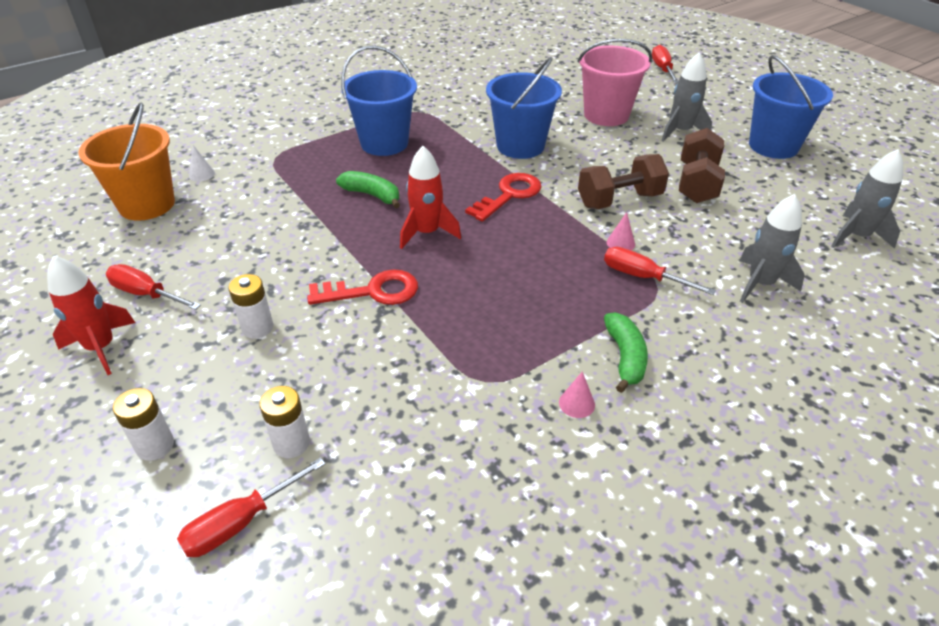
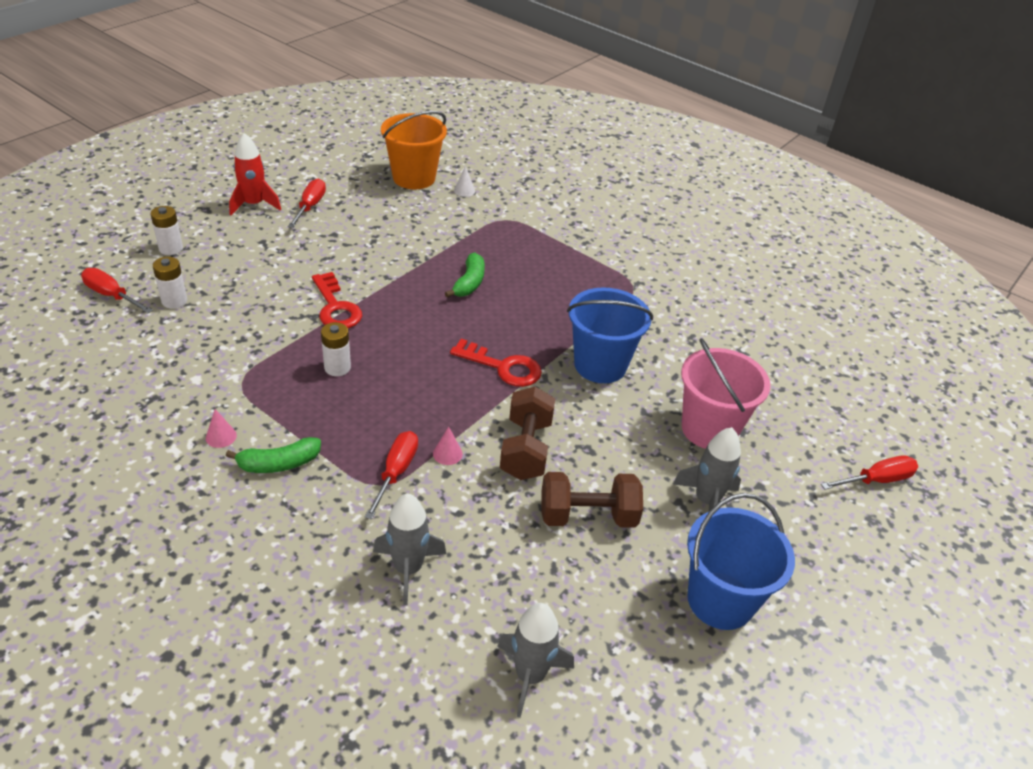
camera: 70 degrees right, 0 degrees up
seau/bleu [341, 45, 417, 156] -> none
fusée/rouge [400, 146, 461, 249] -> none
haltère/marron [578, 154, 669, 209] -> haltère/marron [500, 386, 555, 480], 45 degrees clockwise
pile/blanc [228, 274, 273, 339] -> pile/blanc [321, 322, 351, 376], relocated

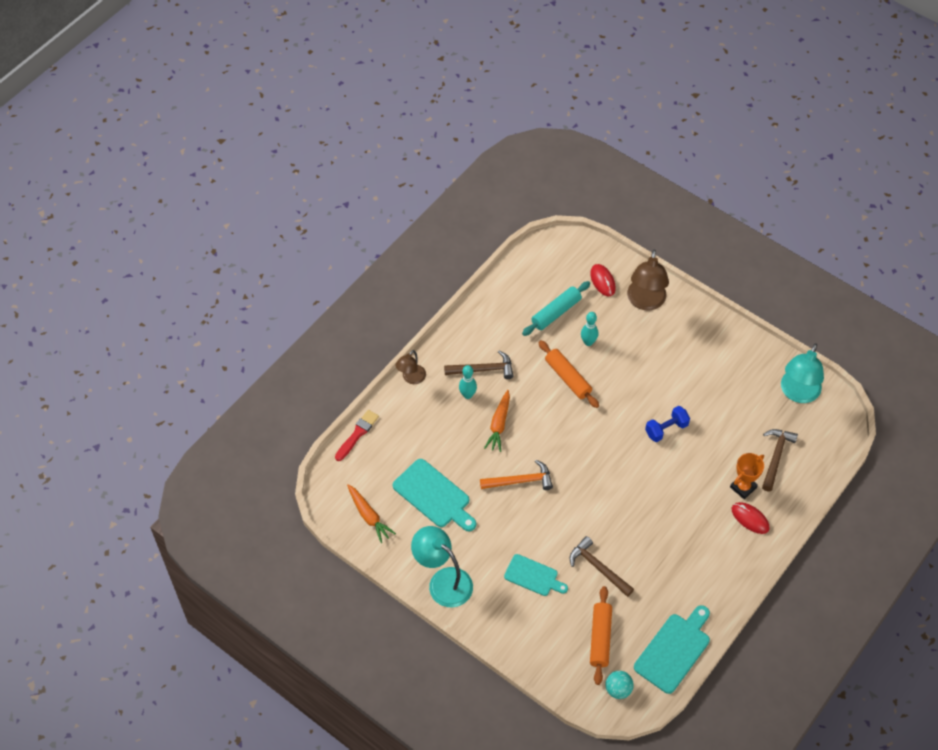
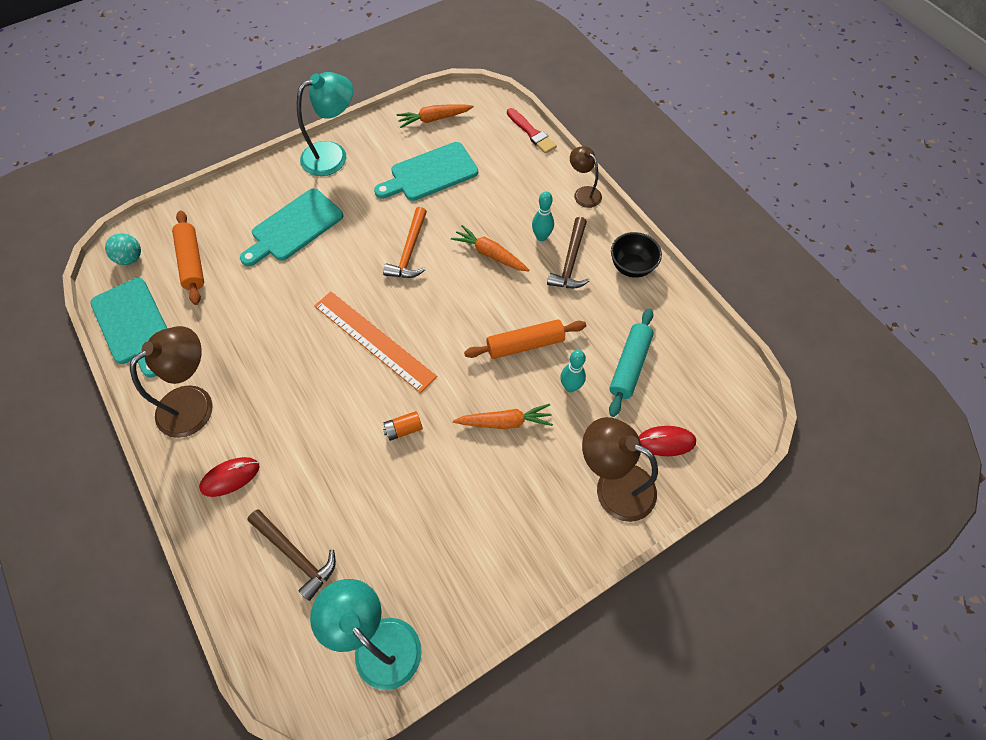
camera: 110 degrees right, 5 degrees up
rouleau à pâtisserie/turquoise [522, 281, 590, 336] -> rouleau à pâtisserie/turquoise [609, 308, 654, 417], 45 degrees clockwise
haltère/bleu [645, 406, 690, 442] -> pile/orange [383, 411, 423, 441]
trophée/orange [730, 453, 764, 499] -> none
marteau/marron [570, 536, 634, 597] -> none
planche à découper/turquoise [504, 554, 568, 596] -> planche à découper/turquoise [240, 188, 343, 267], x1.52
rouleau à pâtisserie/orange [590, 586, 612, 685] -> rouleau à pâtisserie/orange [172, 210, 204, 305], 45 degrees clockwise
none -> bol/noir [611, 232, 662, 278]
none -> règle/orange [314, 291, 437, 393]
none -> lampe/marron [130, 326, 213, 438]
none -> carotte/orange [453, 404, 553, 429]

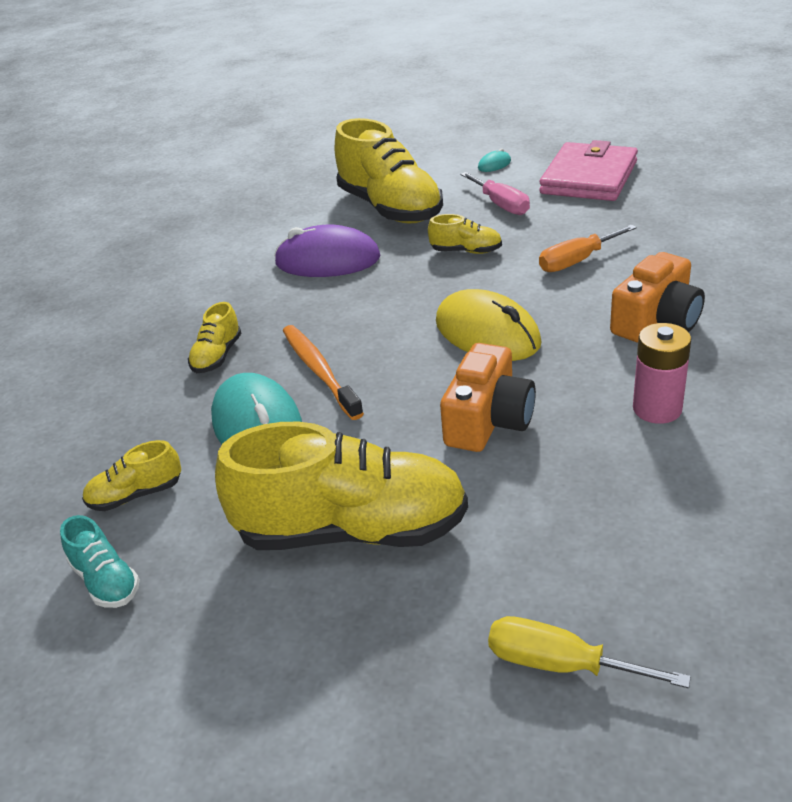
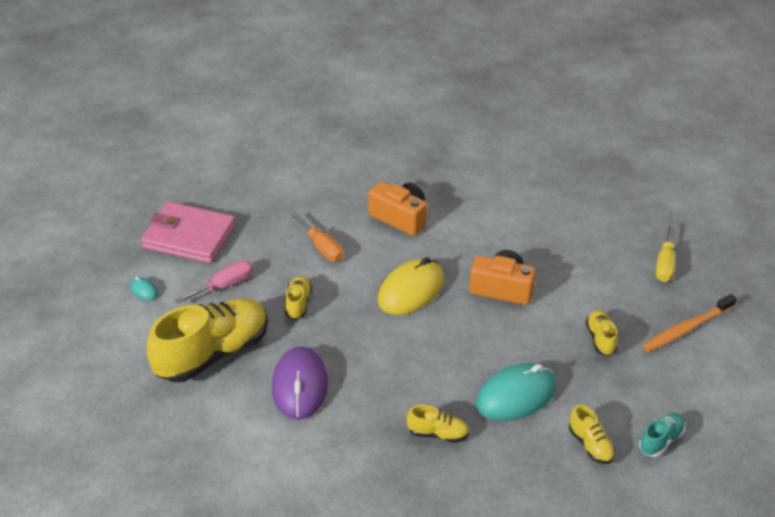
camera: 100 degrees left, 5 degrees up
pile/rose [633, 323, 691, 424] -> none
brosse à dents/orange [283, 325, 364, 420] -> brosse à dents/orange [643, 294, 737, 352], relocated
chaussure/jaune [215, 422, 468, 550] -> chaussure/jaune [586, 310, 618, 356], x0.45

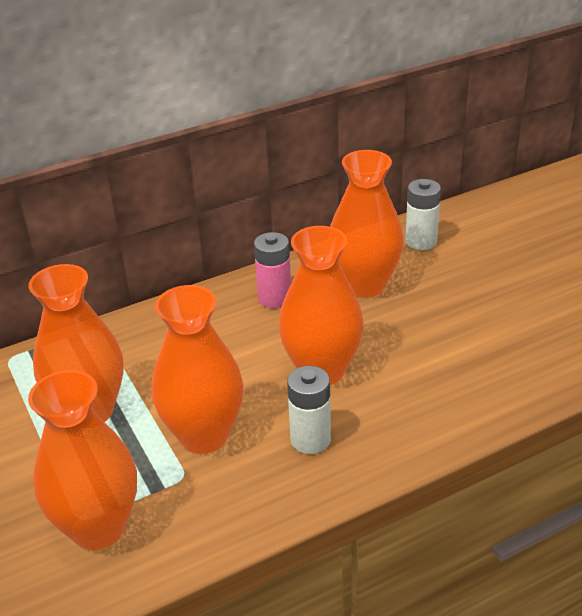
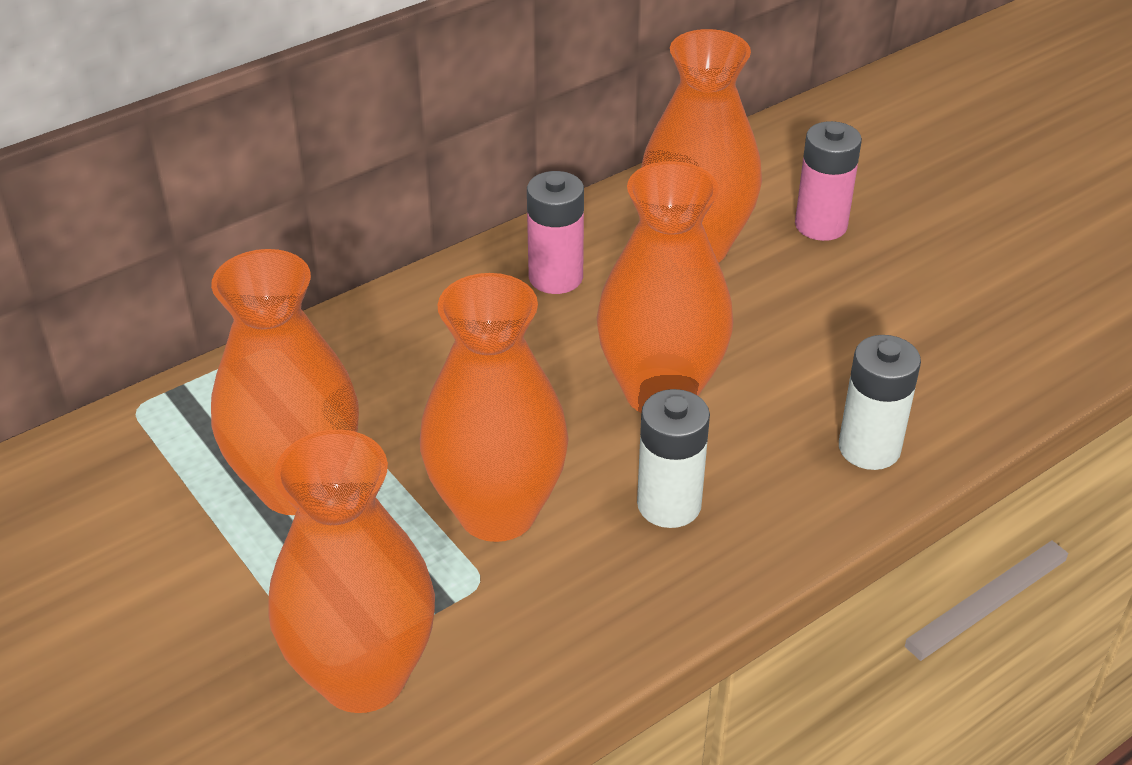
camera: 10 degrees left, 5 degrees up
pile/blanc [405, 179, 441, 250] -> pile/blanc [839, 335, 921, 470], relocated
none -> pile/rose [795, 121, 862, 241]

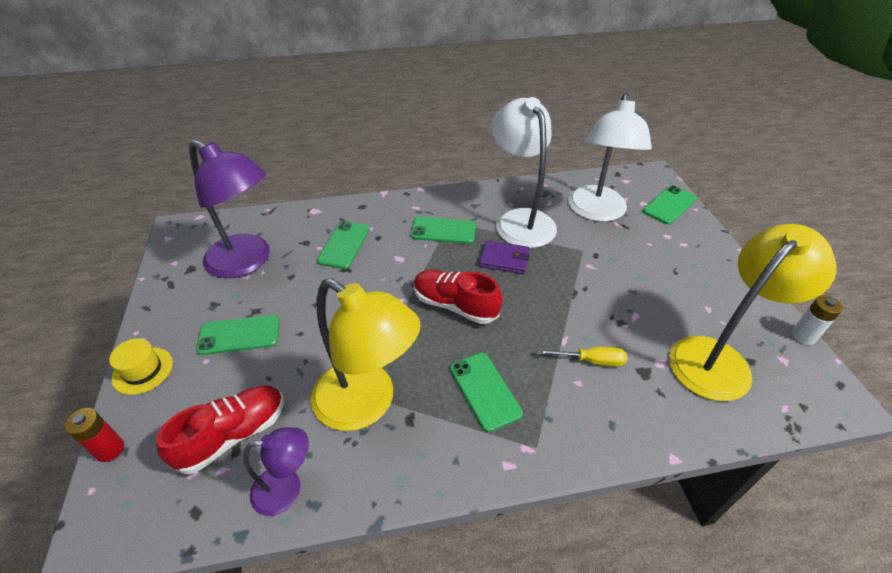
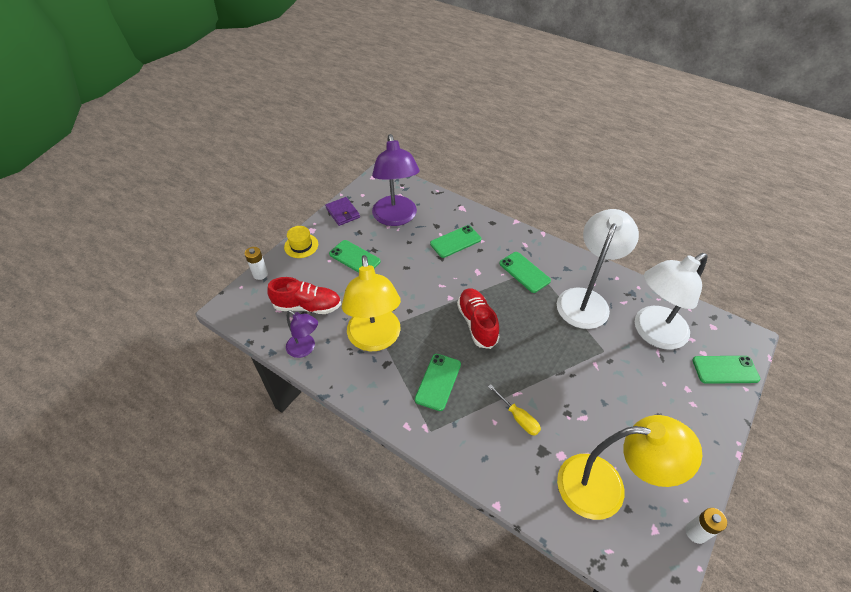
camera: 45 degrees right, 5 degrees up
portefeuille/violet [479, 240, 530, 274] -> portefeuille/violet [325, 197, 360, 226], relocated
pile/rouge [65, 408, 124, 462] -> pile/blanc [245, 247, 268, 280]

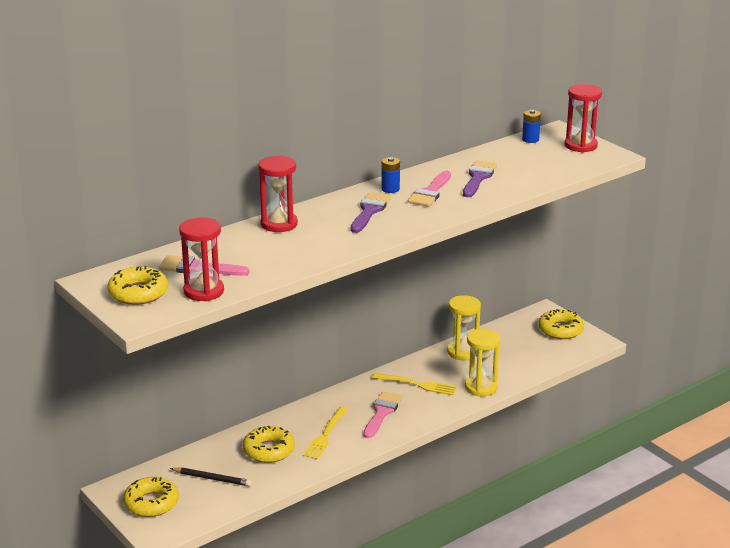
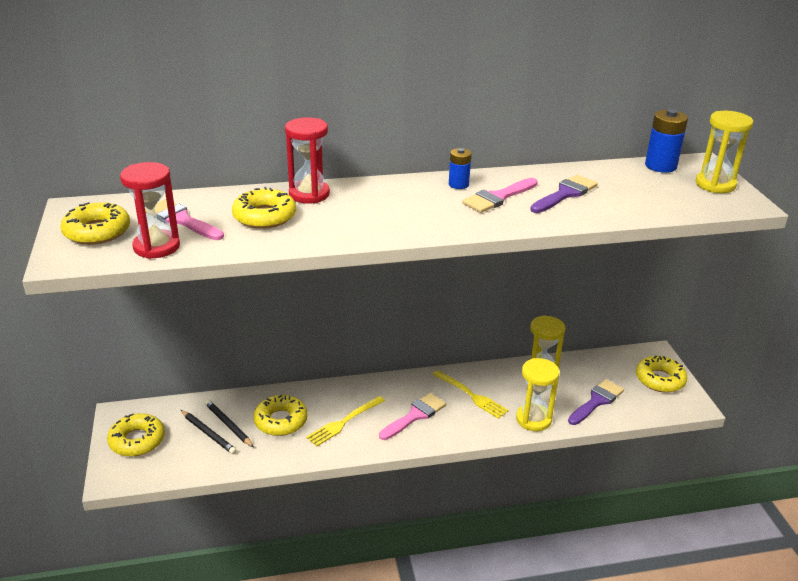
camera: 25 degrees right, 5 degrees up
sablier/rouge [564, 84, 602, 153] -> sablier/jaune [696, 111, 753, 193]
pile/bleu [522, 110, 541, 143] -> pile/bleu [645, 109, 688, 173], x1.61
pinceau/violet [351, 192, 391, 233] -> pinceau/violet [568, 379, 624, 425], relocated
none -> beignet/jaune [232, 187, 296, 229]
none -> crayon/noir [205, 400, 254, 447]

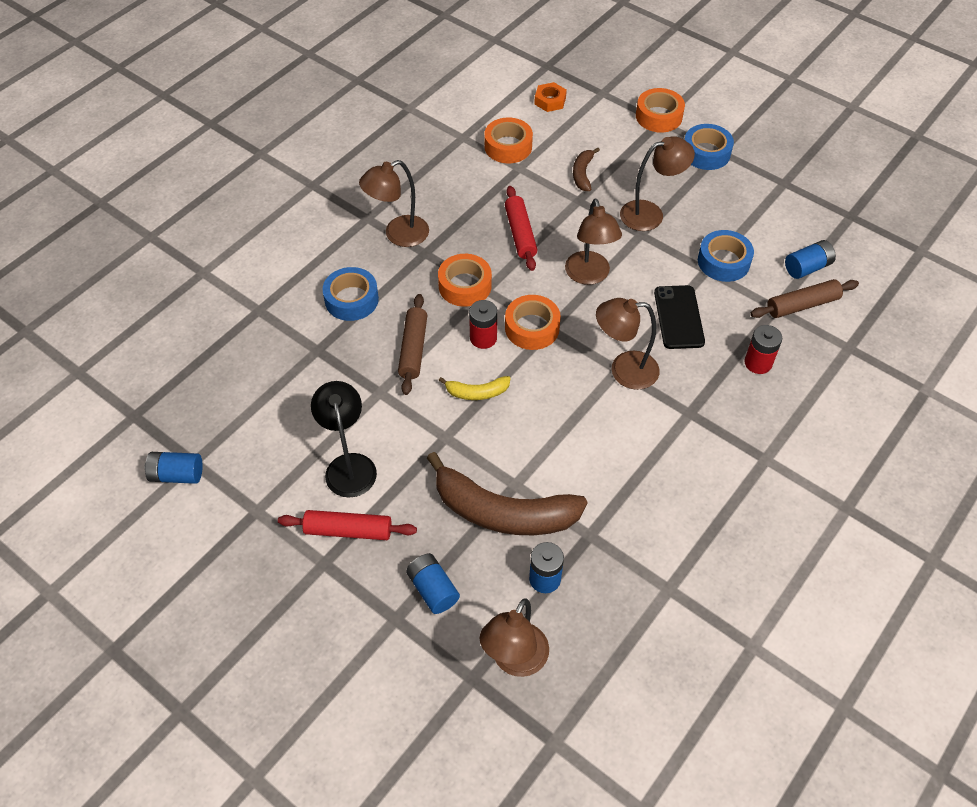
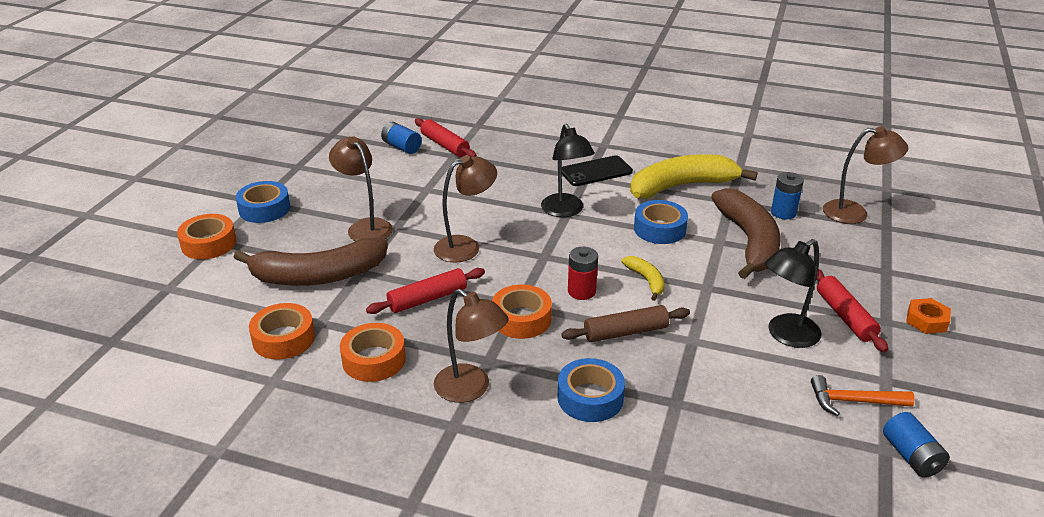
camera: 110 degrees left, 20 degrees down
écrou/orange [534, 82, 567, 112] -> écrou/orange [906, 298, 951, 334], relocated
banane/marron [573, 148, 600, 191] -> banane/marron [234, 238, 388, 286], x2.17
ruban adhésif/bleu [698, 230, 754, 282] -> ruban adhésif/bleu [634, 200, 688, 244], relocated
rouleau à pâtisserie/marron [750, 279, 859, 318] -> rouleau à pâtisserie/rouge [415, 118, 477, 157]
téléphone/noir [654, 285, 705, 349] -> téléphone/noir [562, 155, 633, 186], relocated
ruban adhésif/orange [505, 295, 561, 350] -> ruban adhésif/orange [340, 323, 406, 382], relocated
lampe/marron [596, 298, 660, 390] -> lampe/noir [541, 123, 595, 217]
pile/rouge [744, 325, 782, 374] -> none
pile/bleu [406, 553, 460, 614] -> none
none -> banane/jaune [630, 154, 758, 199]
none -> marteau/orange [811, 375, 915, 416]

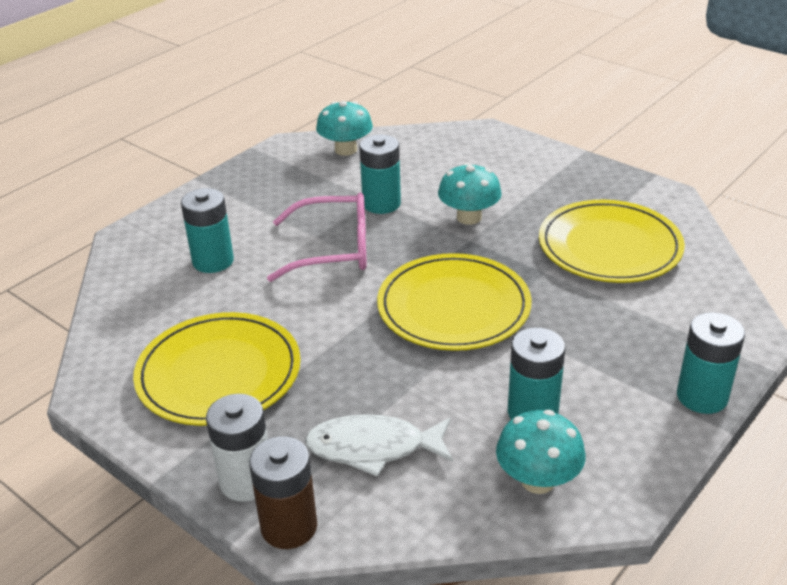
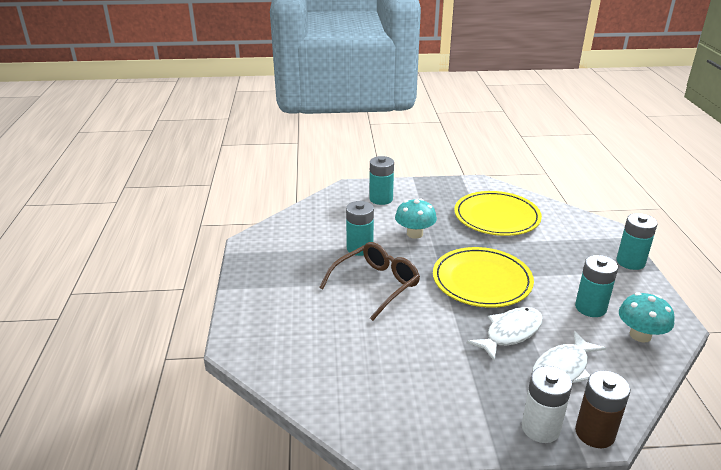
camera: 45 degrees left, 5 degrees down
champignon/turquoise [316, 101, 373, 156] -> none
pile/turquoise [181, 188, 234, 273] -> pile/turquoise [369, 156, 394, 205], relocated
lunettes/rose [267, 193, 367, 282] -> lunettes/marron [319, 242, 420, 321]
assiette/jaune [133, 312, 301, 426] -> none
none -> poisson/blanc [467, 307, 543, 362]

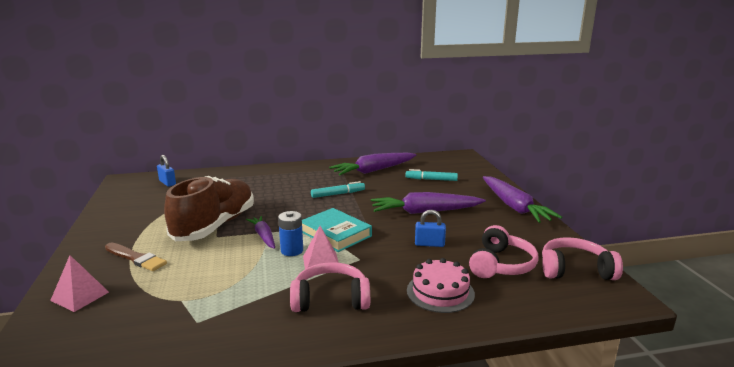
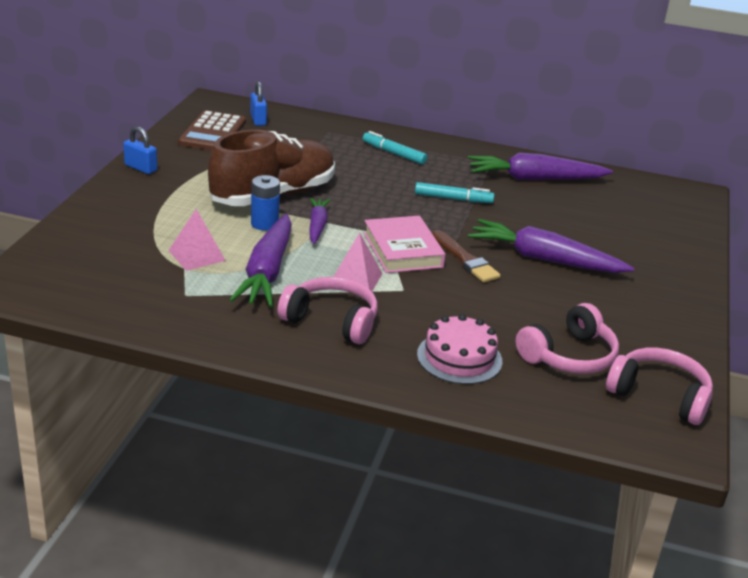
camera: 25 degrees right, 10 degrees up
feutre/turquoise [405, 169, 458, 181] -> feutre/turquoise [363, 131, 427, 164], relocated
carotte/violet [483, 176, 562, 223] -> carotte/violet [229, 214, 292, 307], relocated
livre/turquoise [302, 208, 372, 252] -> livre/rose [364, 216, 446, 273]
cadenas/bleu [415, 210, 446, 247] -> cadenas/bleu [123, 127, 157, 174], relocated
pile/bleu [278, 211, 303, 256] -> pile/bleu [251, 175, 280, 231], relocated
pinceau/marron [105, 243, 167, 271] -> pinceau/marron [432, 230, 501, 282], relocated
pyramide/rose [50, 255, 109, 312] -> pyramide/rose [168, 209, 226, 271], relocated
none -> calculatrice/marron [178, 110, 246, 150]

